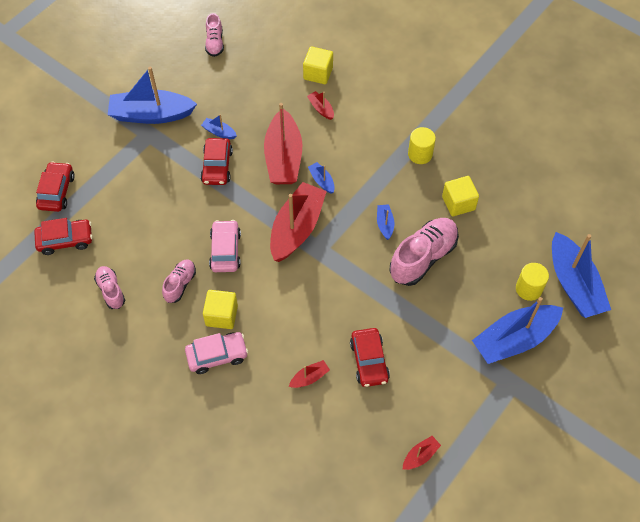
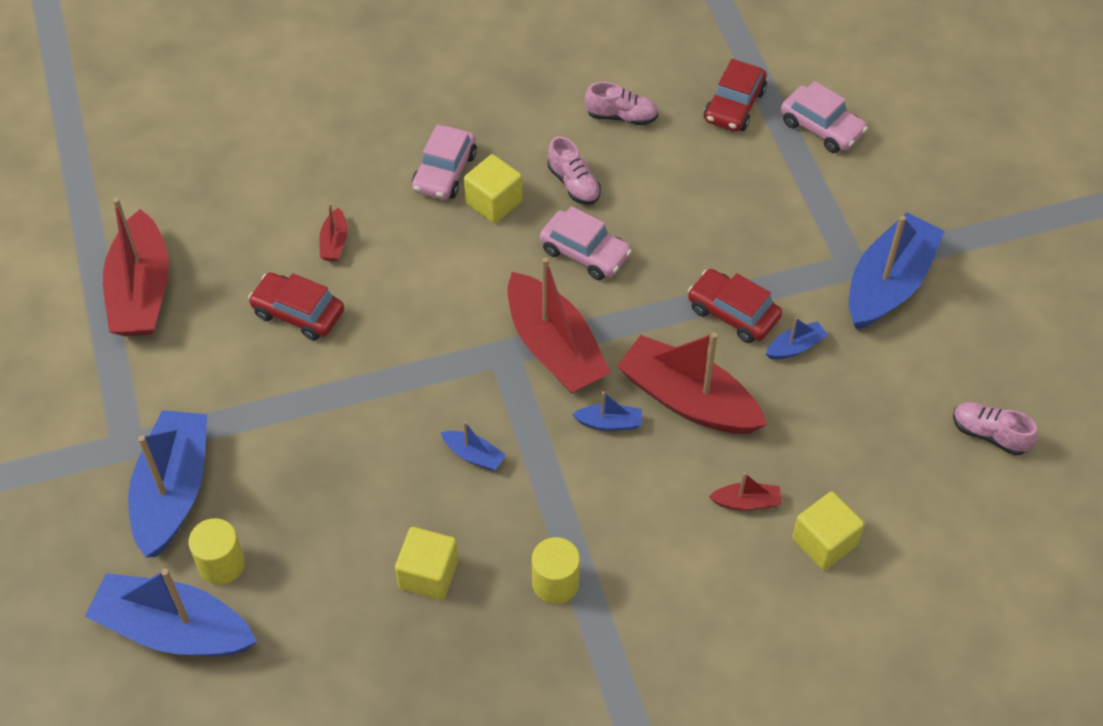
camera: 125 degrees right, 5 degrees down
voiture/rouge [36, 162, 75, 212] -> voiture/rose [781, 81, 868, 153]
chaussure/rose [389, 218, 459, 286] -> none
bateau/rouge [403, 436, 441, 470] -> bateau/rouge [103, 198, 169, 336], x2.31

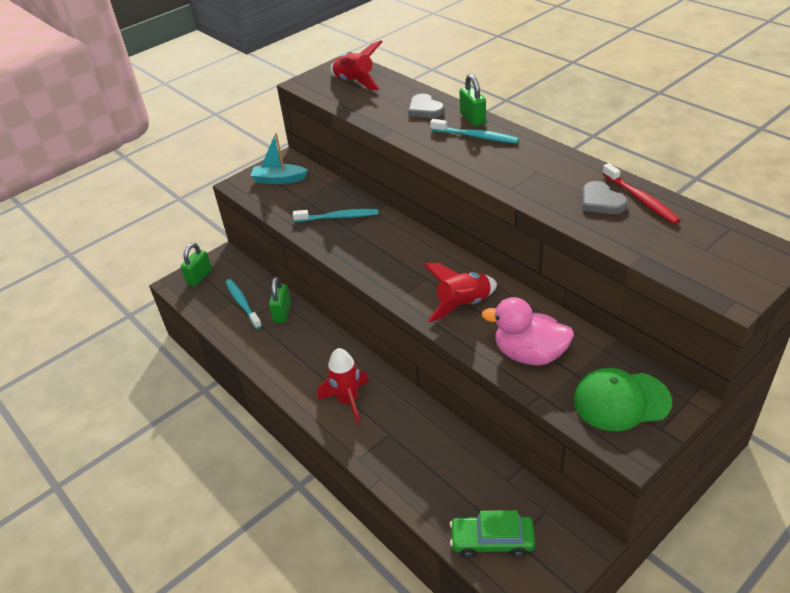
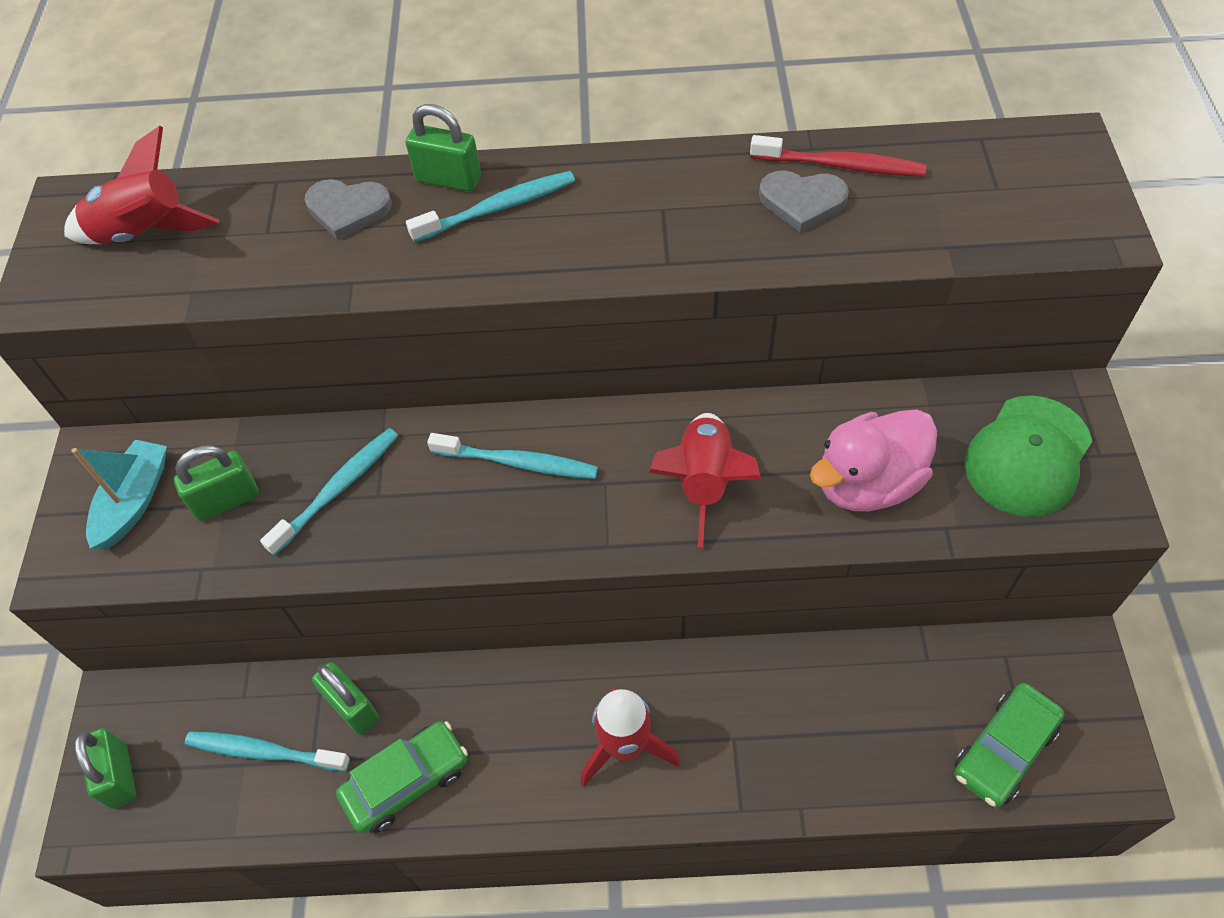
camera: 50 degrees left, 15 degrees up
bateau/turquoise [250, 133, 308, 184] -> bateau/turquoise [71, 440, 167, 549], 150 degrees clockwise
none -> brosse à dents/turquoise [427, 433, 598, 479]
none -> cadenas/vert [174, 445, 259, 521]
none -> voiture/vert [336, 721, 468, 833]

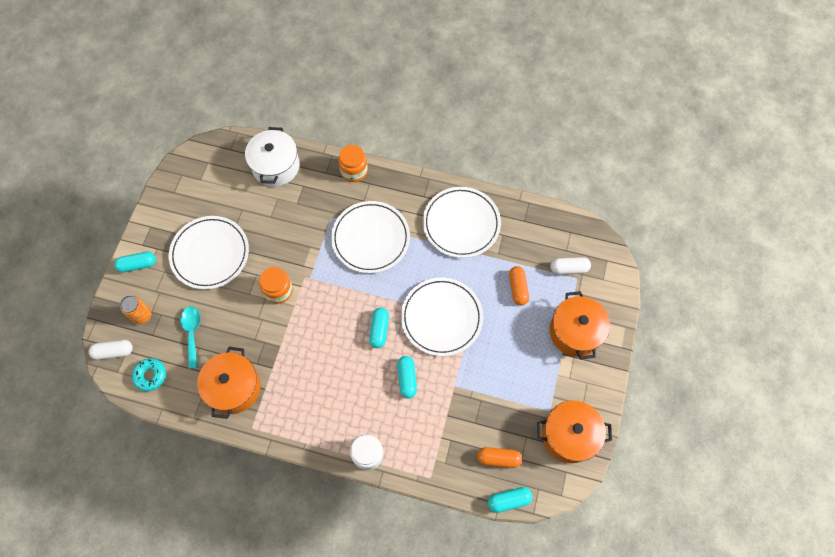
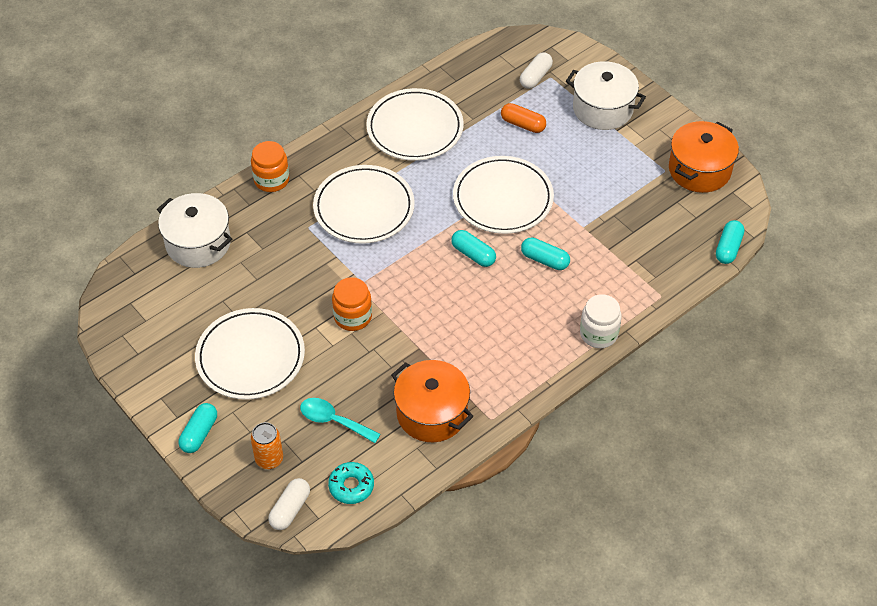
camera: 55 degrees left, 15 degrees down
marmite/orange [550, 291, 610, 360] -> marmite/blanc [566, 61, 646, 130]
gélule/orange [477, 447, 522, 468] -> none

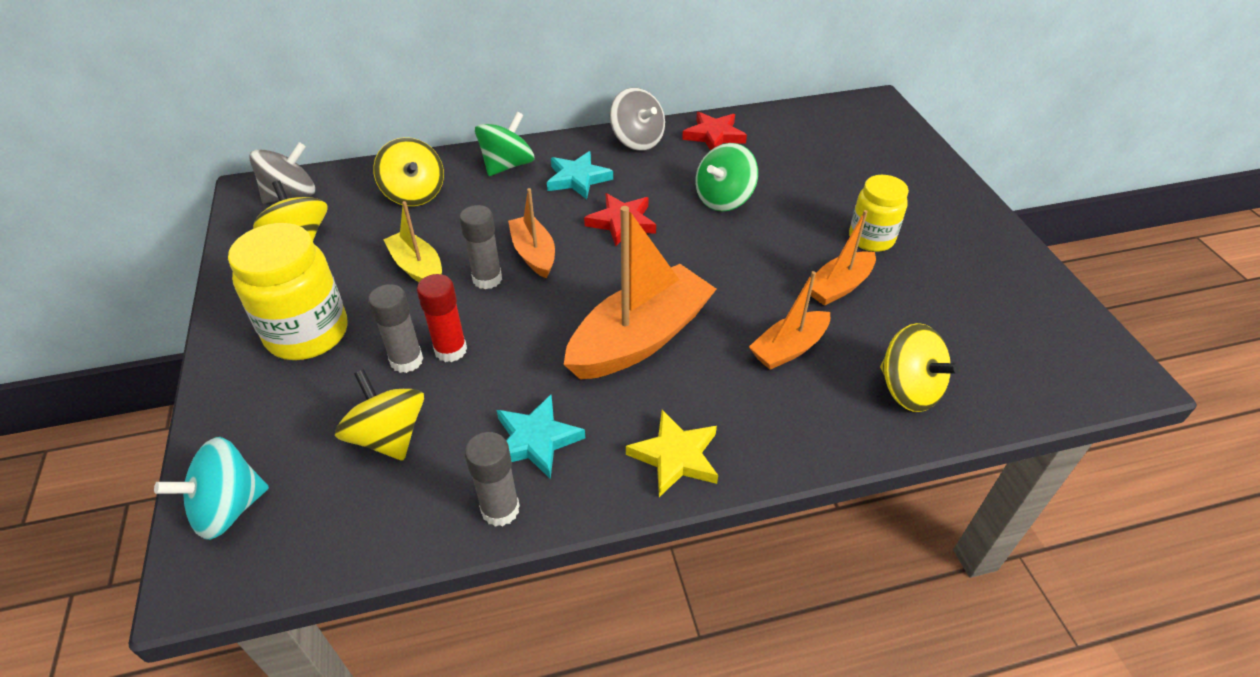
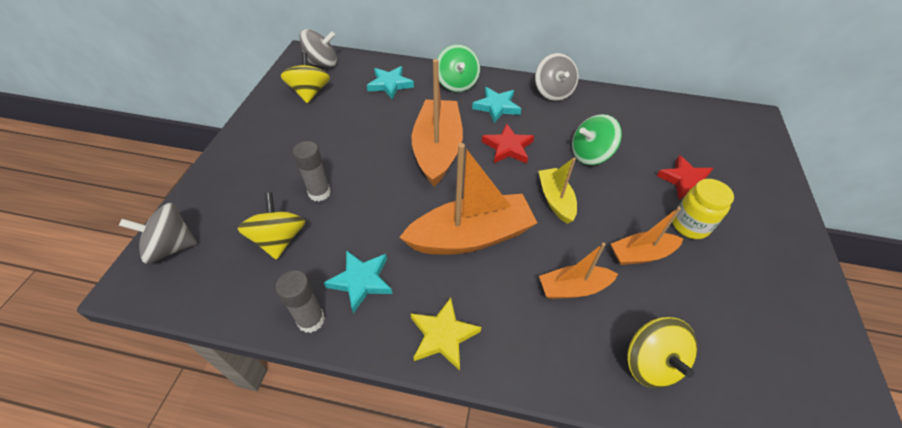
camera: 25 degrees right, 5 degrees up
toupie/vert [475, 112, 534, 176] -> toupie/vert [437, 44, 480, 92], 105 degrees clockwise
étoile/rouge [682, 112, 747, 151] -> étoile/rouge [657, 155, 713, 200], relocated
toupie/jaune [373, 137, 444, 206] -> étoile/turquoise [367, 66, 414, 99]
bateau/orange [508, 188, 555, 278] -> bateau/orange [412, 59, 463, 187], x1.81
bateau/jaune [383, 201, 442, 282] -> bateau/jaune [538, 158, 577, 224], relocated
bâton de colle/gris [459, 205, 502, 289] -> none
bocal/jaune [228, 223, 348, 360] -> none
bâton de colle/rouge [417, 274, 467, 362] -> none
toupie/turquoise [154, 437, 269, 540] -> toupie/gris [119, 203, 197, 264]

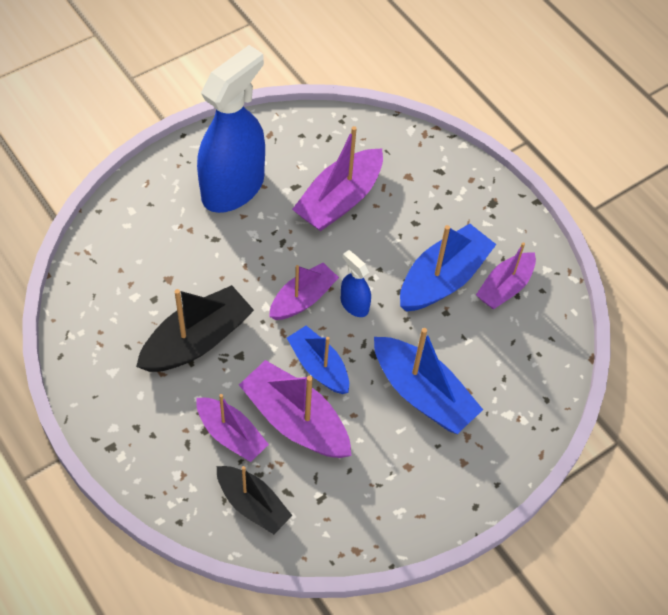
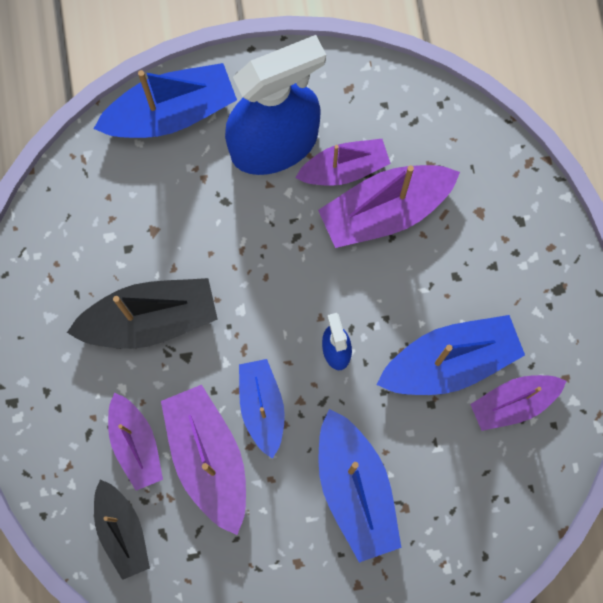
camera: 30 degrees right, 20 degrees up
bateau/violet [269, 263, 339, 320] -> bateau/violet [295, 139, 391, 186], relocated
none -> bateau/bleu [94, 63, 237, 138]

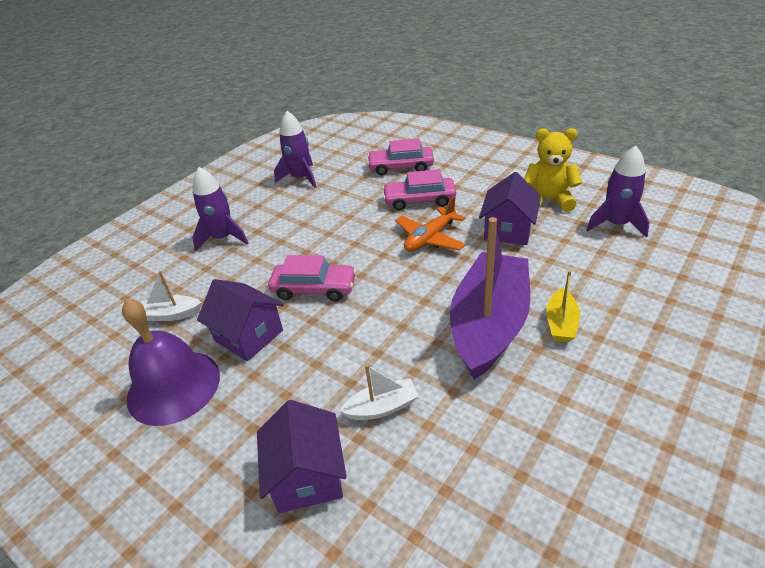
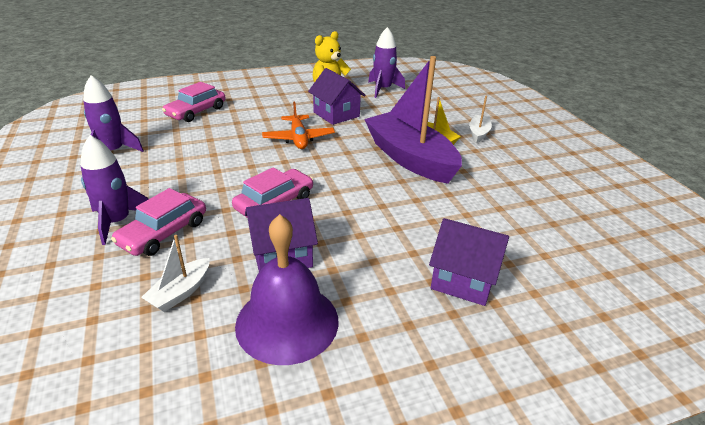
camera: 60 degrees left, 5 degrees down
voiture/rose [382, 169, 456, 210] -> voiture/rose [111, 188, 206, 256], relocated
bateau/blanc [340, 364, 419, 420] -> bateau/blanc [469, 96, 492, 143], relocated

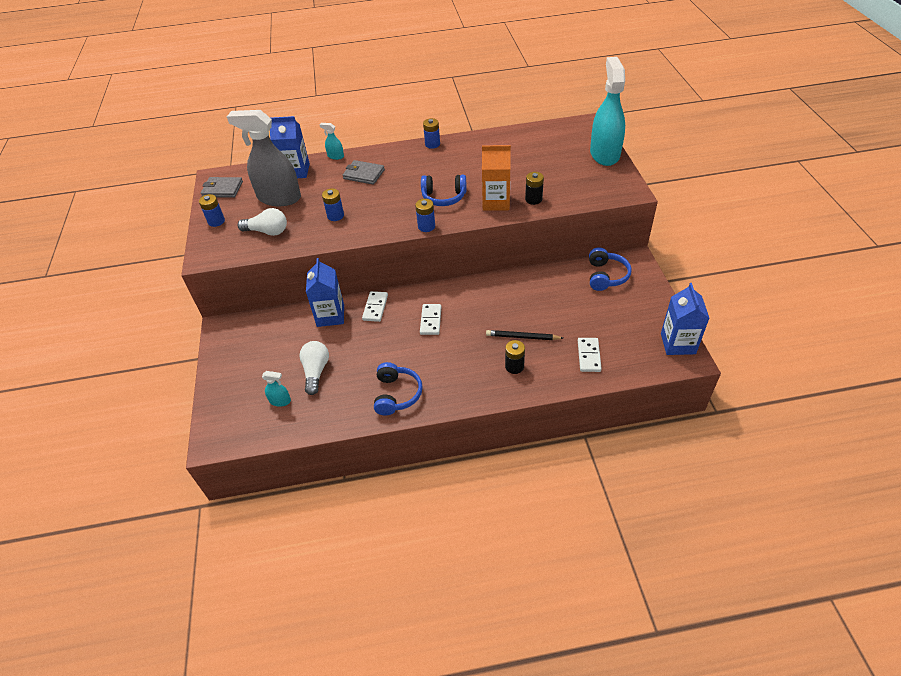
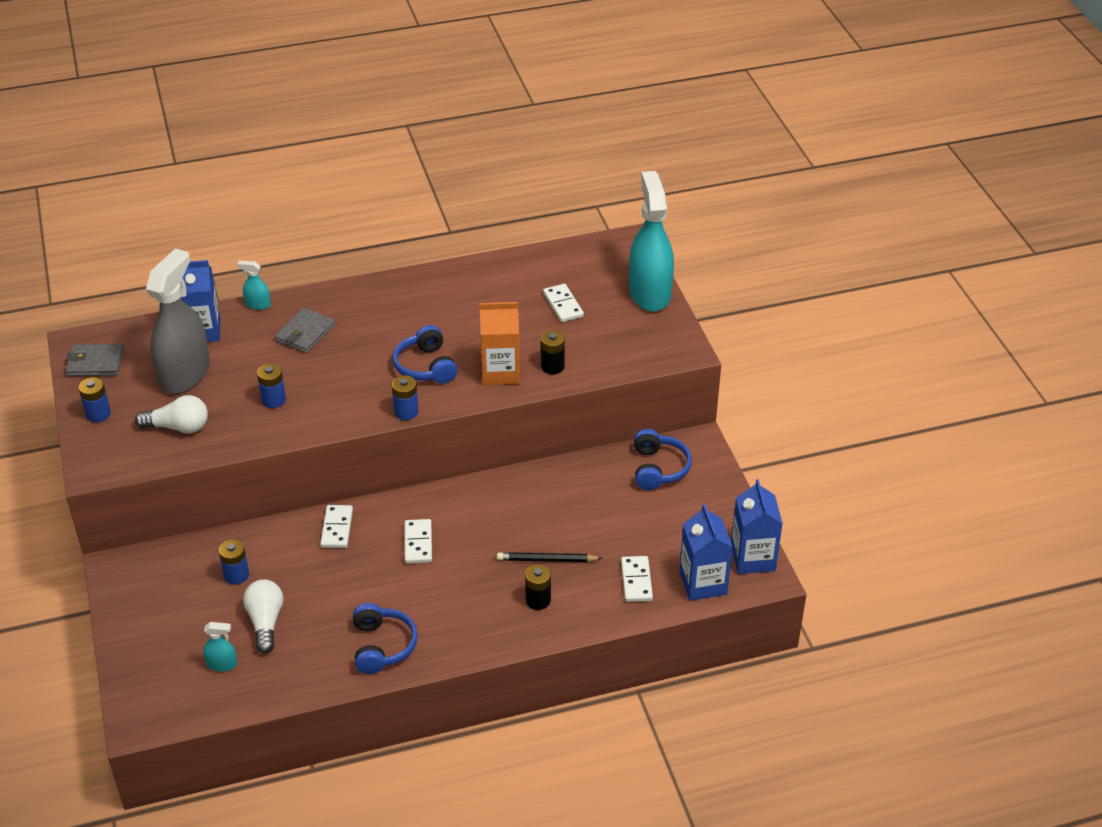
camera: 10 degrees left, 5 degrees down
vaporisateur/gris [227, 110, 301, 206] -> vaporisateur/gris [146, 248, 210, 394], 105 degrees clockwise
pile/bleu [423, 118, 440, 149] -> pile/bleu [219, 539, 249, 585], relocated
portefeuille/gris [343, 160, 385, 185] -> portefeuille/gris [275, 308, 335, 353], 75 degrees counterclockwise
casque audio/bleu [421, 175, 466, 206] -> casque audio/bleu [393, 325, 458, 384], 75 degrees clockwise
brique de lait/bleu [306, 258, 344, 327] -> brique de lait/bleu [679, 504, 733, 601], relocated
none -> domino/blanc [543, 284, 584, 322]

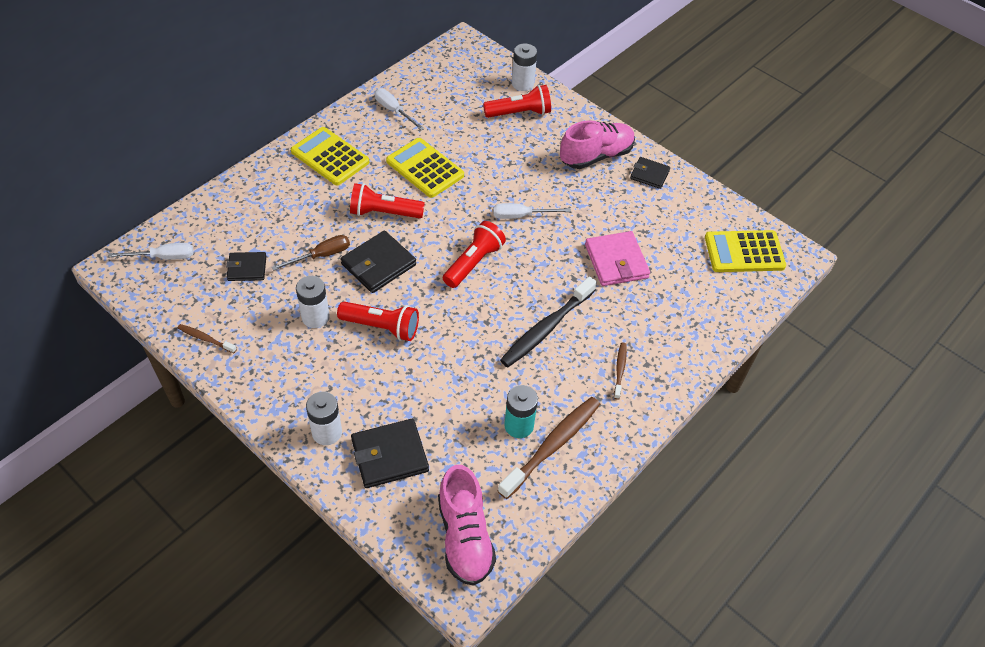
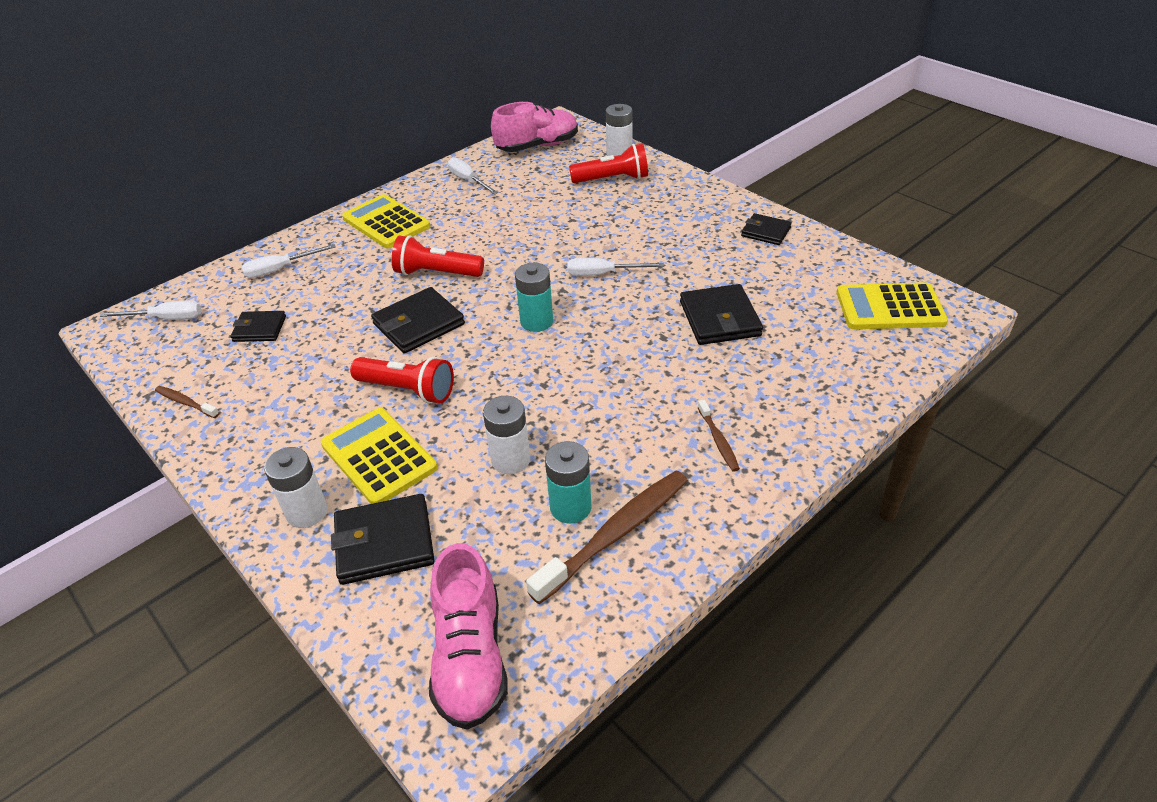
camera: 10 degrees right, 10 degrees down
chaussure/rose [560, 120, 635, 169] -> chaussure/rose [491, 102, 578, 152], relocated
calculatrice/jaune [386, 138, 464, 198] -> calculatrice/jaune [321, 408, 438, 504], relocated
lampe de poche/rouge [443, 221, 506, 288] -> pile/turquoise [515, 263, 553, 332]
portefeuille/rose [585, 231, 650, 286] -> portefeuille/noir [680, 284, 763, 345]
tournevis/marron [272, 235, 350, 271] -> none
pile/blanc [296, 276, 330, 328] -> pile/blanc [483, 396, 530, 474], relocated
brosse à dents/noir [500, 276, 597, 367] -> none
brosse à dents/marron [614, 343, 627, 400] -> brosse à dents/marron [697, 400, 740, 472], 150 degrees clockwise
none -> tournevis/blanc [242, 244, 336, 278]

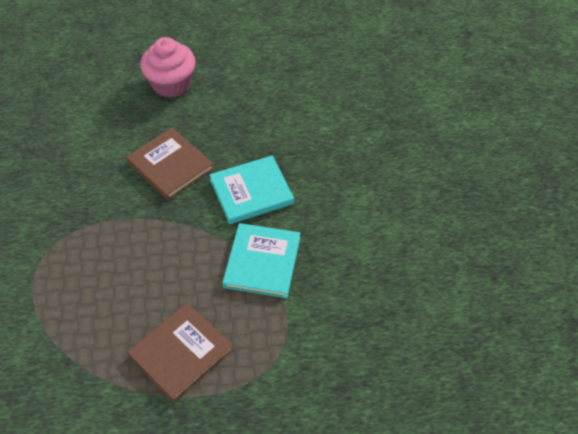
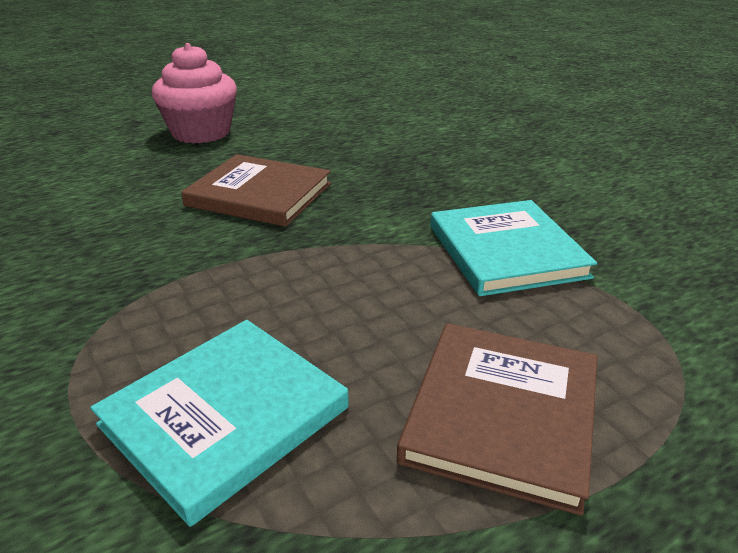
camera: 25 degrees left, 20 degrees down
livre/turquoise [210, 156, 294, 224] -> livre/turquoise [90, 320, 349, 527], relocated

